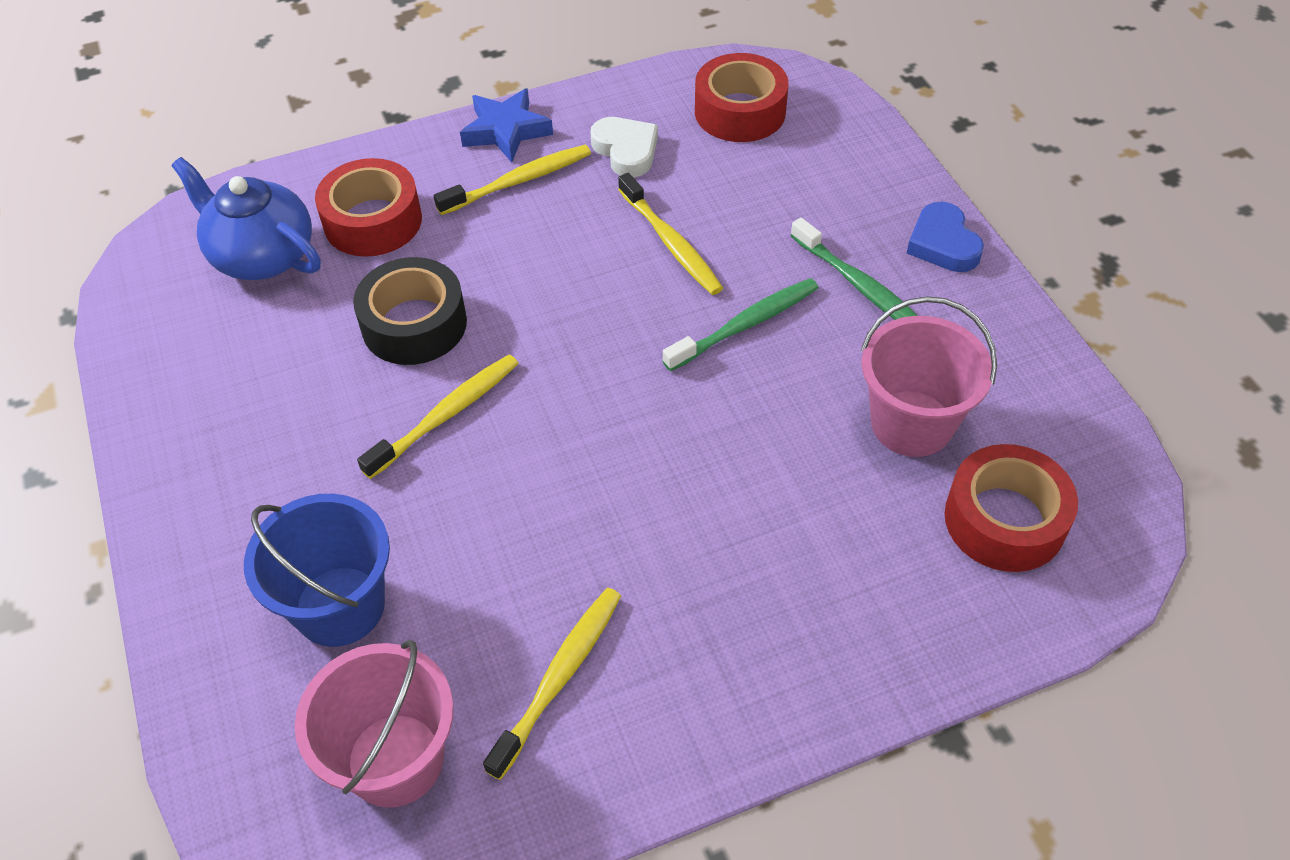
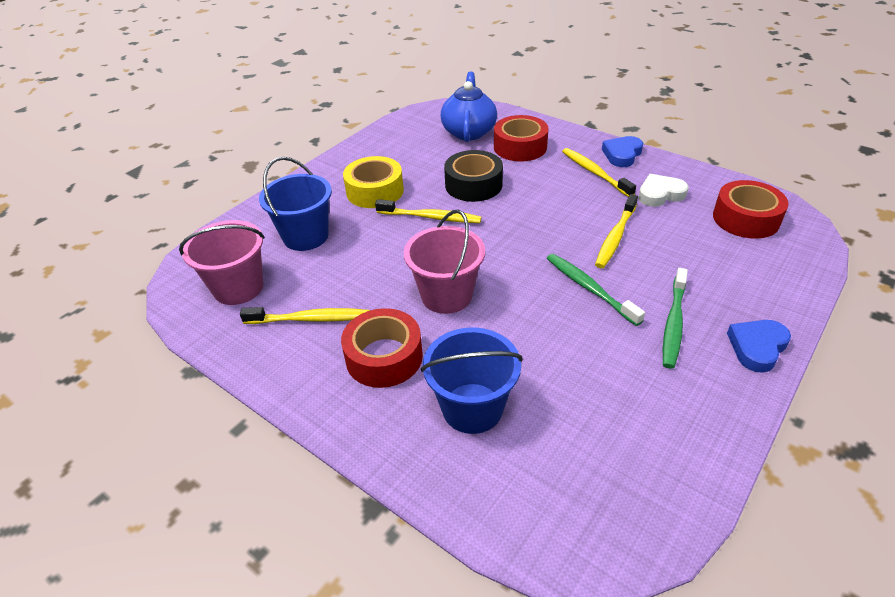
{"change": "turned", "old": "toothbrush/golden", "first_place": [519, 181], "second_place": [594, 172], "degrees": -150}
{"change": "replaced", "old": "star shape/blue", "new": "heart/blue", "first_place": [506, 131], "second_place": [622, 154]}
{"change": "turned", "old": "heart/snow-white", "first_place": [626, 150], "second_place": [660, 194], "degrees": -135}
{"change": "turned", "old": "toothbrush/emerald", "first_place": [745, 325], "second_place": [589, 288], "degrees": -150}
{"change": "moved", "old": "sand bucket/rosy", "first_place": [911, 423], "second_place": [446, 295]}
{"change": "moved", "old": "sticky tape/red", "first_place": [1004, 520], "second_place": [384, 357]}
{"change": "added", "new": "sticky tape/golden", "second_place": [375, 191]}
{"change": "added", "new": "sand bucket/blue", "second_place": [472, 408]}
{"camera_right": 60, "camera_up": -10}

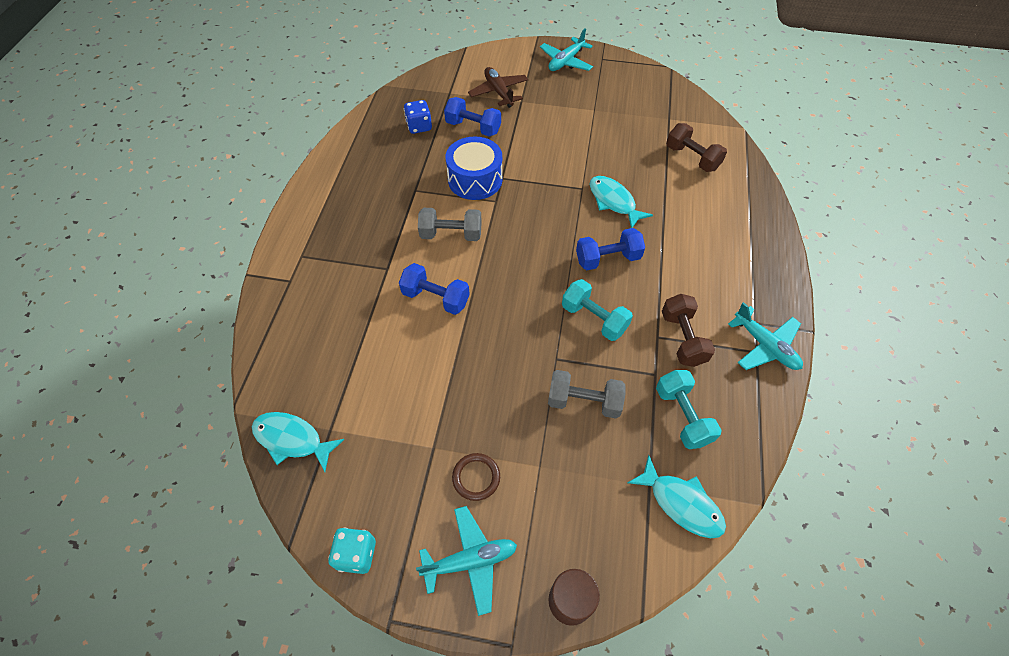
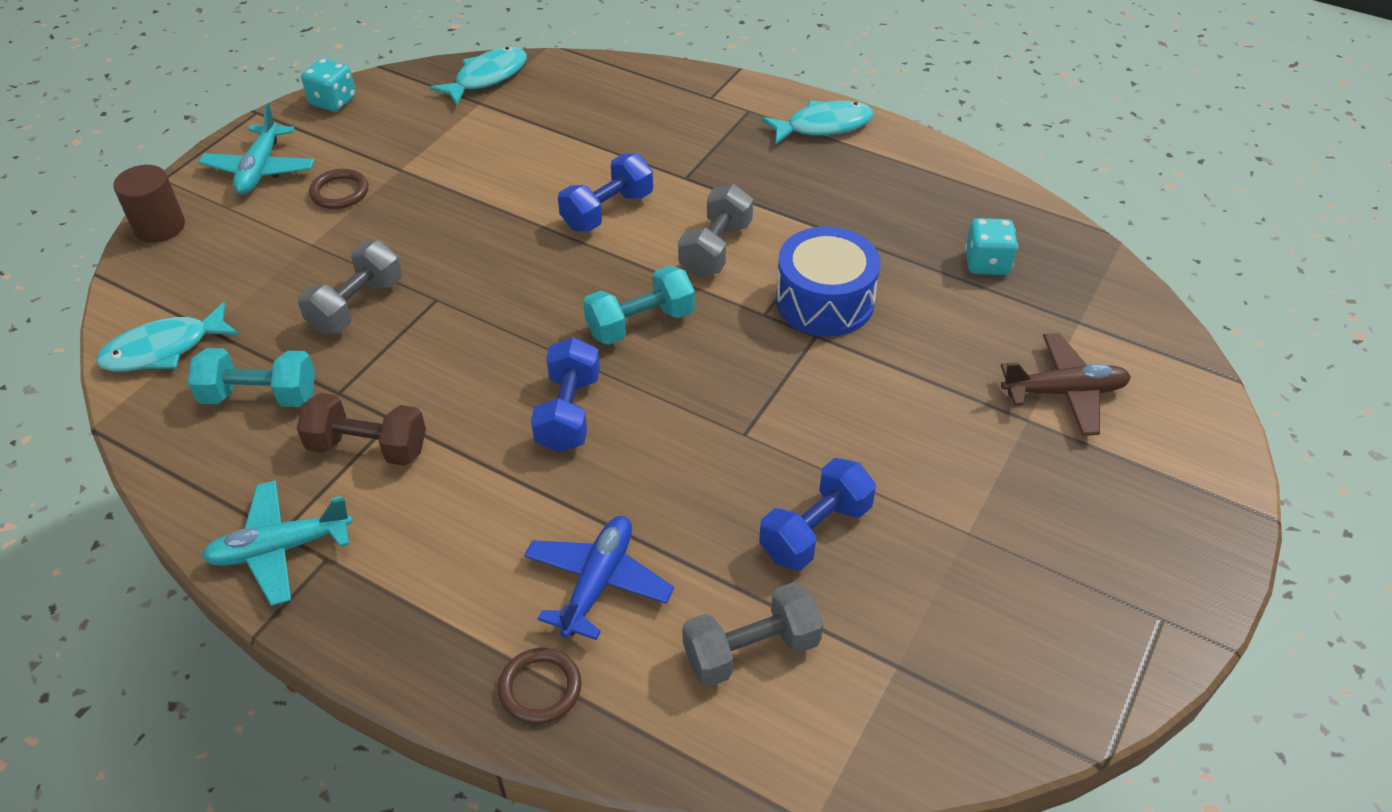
{"change": "recoloured", "old": "dice/blue", "new": "dice/teal", "first_place": [419, 126], "second_place": [986, 263]}
{"change": "moved", "old": "hand weight/blue", "first_place": [473, 127], "second_place": [815, 531]}
{"change": "removed", "old": "aeroplane/teal", "first_place": [566, 61]}
{"change": "moved", "old": "hand weight/teal", "first_place": [594, 318], "second_place": [640, 323]}
{"change": "moved", "old": "fish figure/teal", "first_place": [613, 201], "second_place": [823, 126]}
{"change": "recoloured", "old": "hand weight/dark brown", "new": "hand weight/grey", "first_place": [692, 158], "second_place": [751, 650]}
{"change": "added", "new": "hoop/dark brown", "second_place": [540, 688]}
{"change": "added", "new": "aeroplane/blue", "second_place": [598, 582]}
{"camera_right": 110, "camera_up": -10}

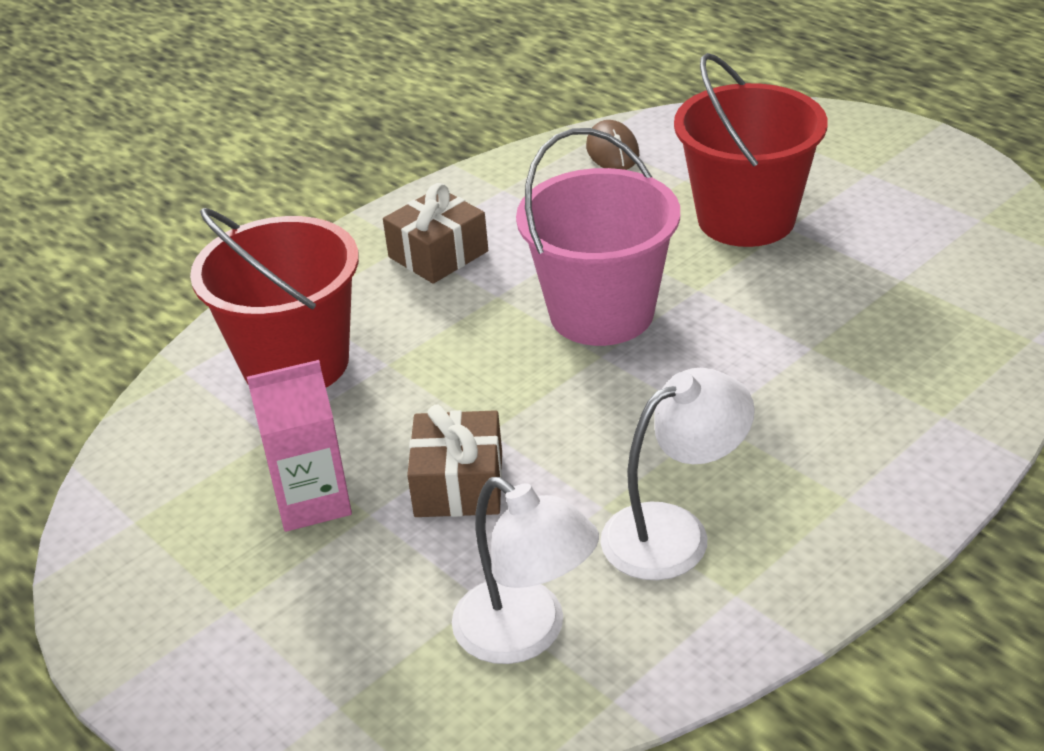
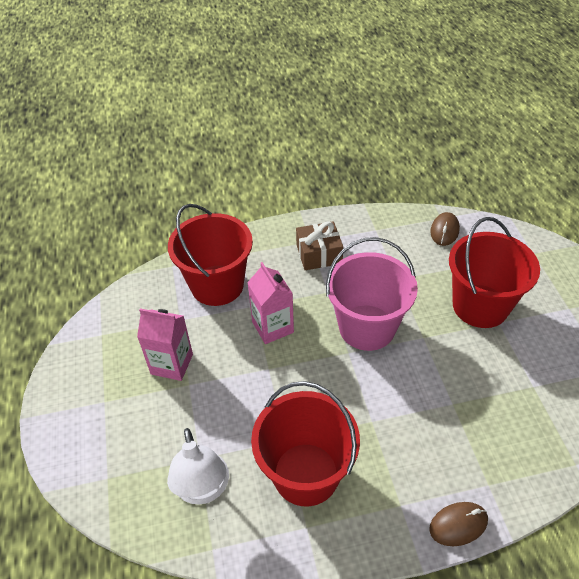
{"change": "removed", "old": "gift/dark brown", "first_place": [459, 484]}
{"change": "replaced", "old": "reading lamp/snow-white", "new": "sand bucket/red", "first_place": [674, 532], "second_place": [306, 474]}
{"change": "added", "new": "carton/rosy", "second_place": [272, 327]}
{"change": "added", "new": "computer mouse/dark brown", "second_place": [458, 525]}
{"camera_right": 30, "camera_up": 10}

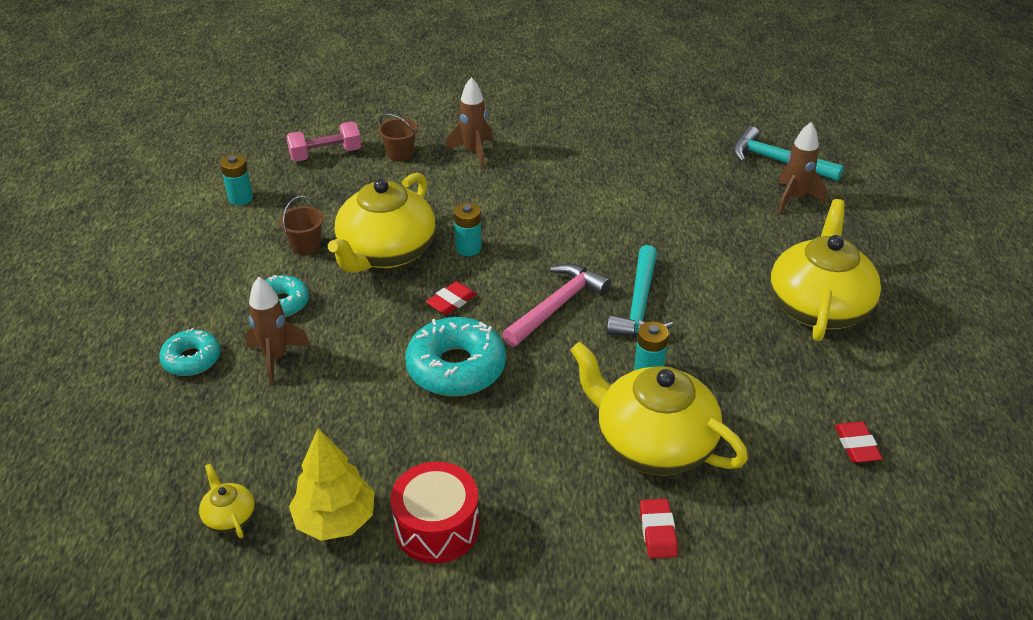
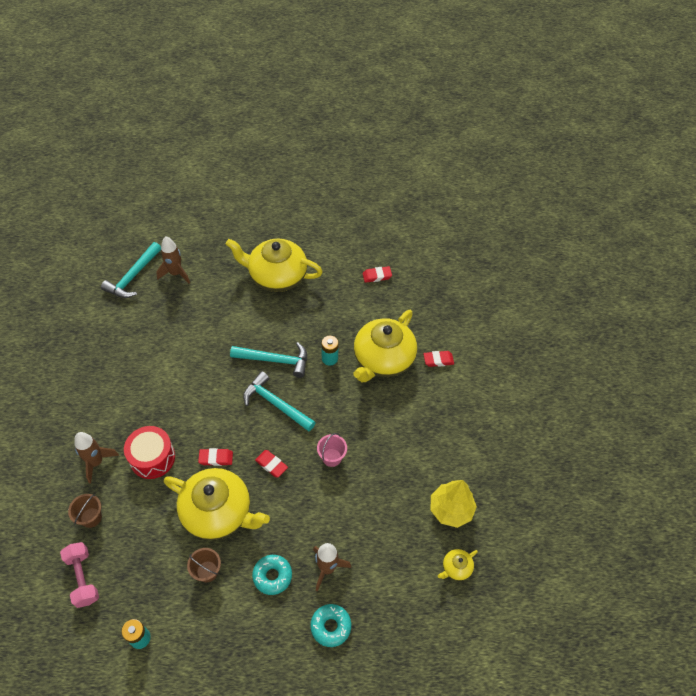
{"change": "moved", "old": "drum/red", "first_place": [437, 527], "second_place": [152, 458]}
{"change": "replaced", "old": "doughnut/teal", "new": "sand bucket/rosy", "first_place": [456, 367], "second_place": [331, 457]}
{"change": "replaced", "old": "AA battery/teal", "new": "eraser/red", "first_place": [468, 248], "second_place": [216, 458]}
{"change": "recoloured", "old": "hammer/rosy", "new": "hammer/teal", "first_place": [557, 306], "second_place": [275, 404]}
{"camera_right": -95, "camera_up": 15}

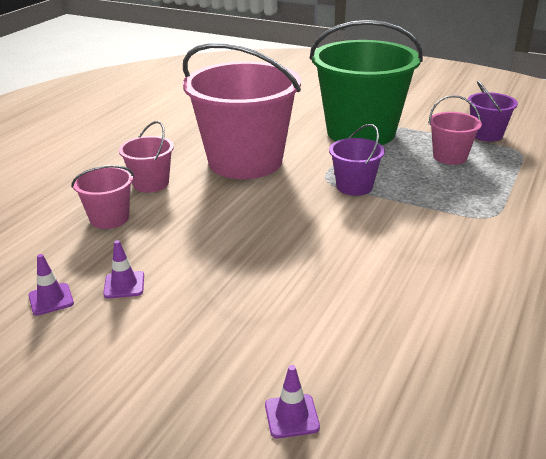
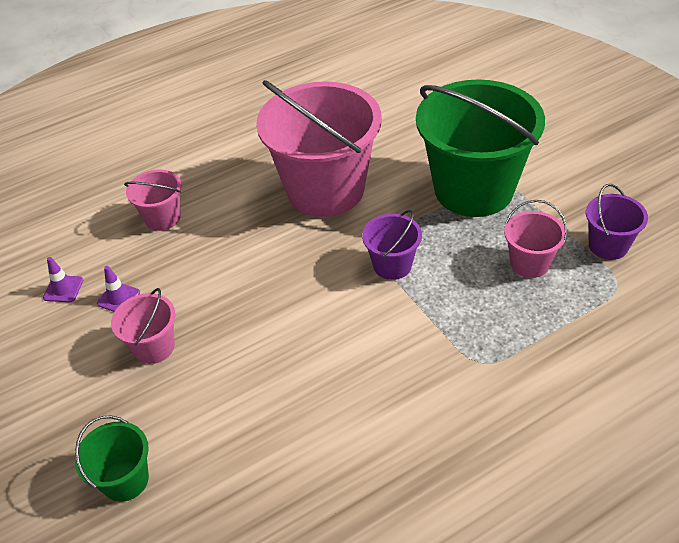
{"change": "moved", "old": "sand bucket/rosy", "first_place": [151, 184], "second_place": [154, 347]}
{"change": "replaced", "old": "safety cone/royal purple", "new": "sand bucket/emerald", "first_place": [292, 416], "second_place": [125, 480]}
{"camera_right": 35, "camera_up": 15}

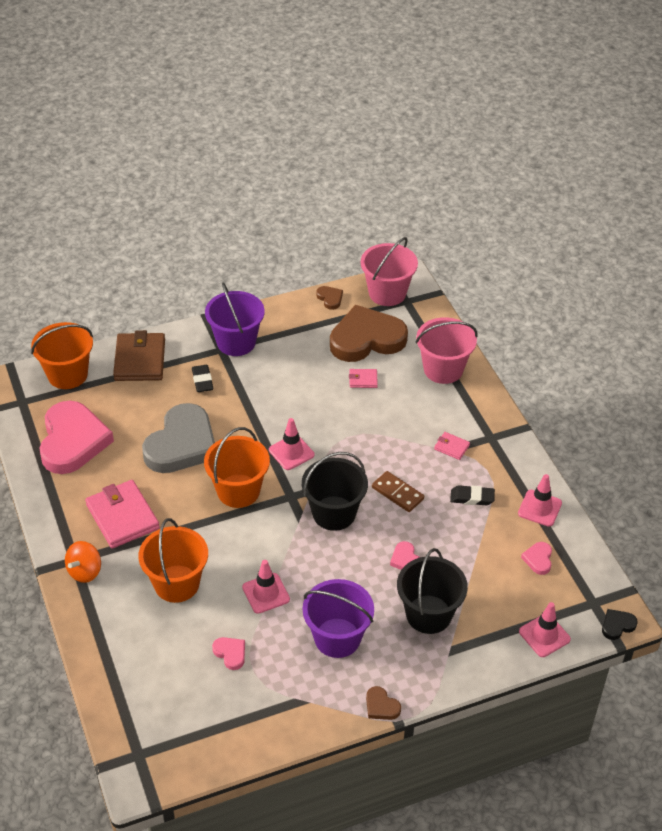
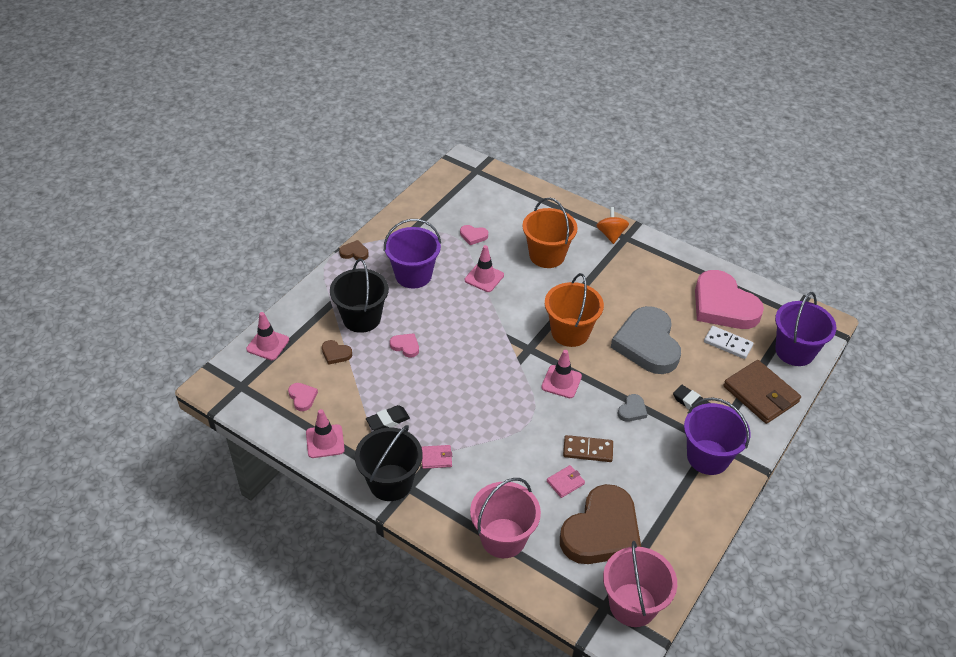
{"change": "recoloured", "old": "sand bucket/orange", "new": "sand bucket/royal purple", "first_place": [67, 374], "second_place": [794, 351]}
{"change": "removed", "old": "wallet/rosy", "first_place": [122, 517]}
{"change": "moved", "old": "sand bucket/ebony", "first_place": [334, 513], "second_place": [390, 482]}
{"change": "moved", "old": "heart/dark brown", "first_place": [330, 298], "second_place": [336, 354]}
{"change": "moved", "old": "domino piece/dark brown", "first_place": [397, 493], "second_place": [588, 450]}
{"change": "removed", "old": "heart/ebony", "first_place": [617, 625]}
{"change": "added", "new": "heart/grey", "second_place": [632, 410]}
{"change": "added", "new": "domino piece/snow-white", "second_place": [727, 344]}
{"camera_right": 145, "camera_up": 0}

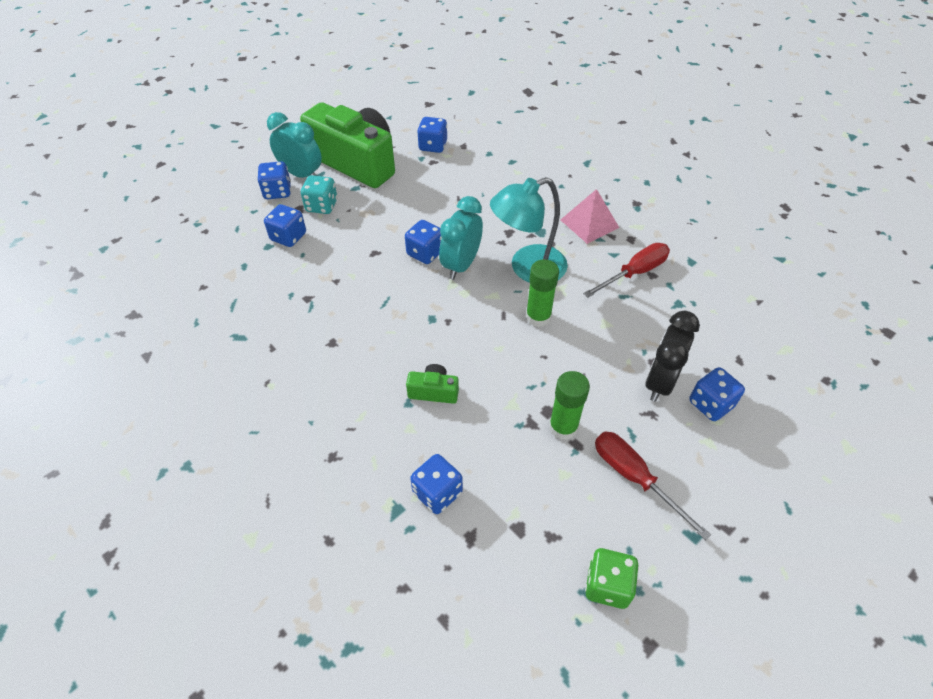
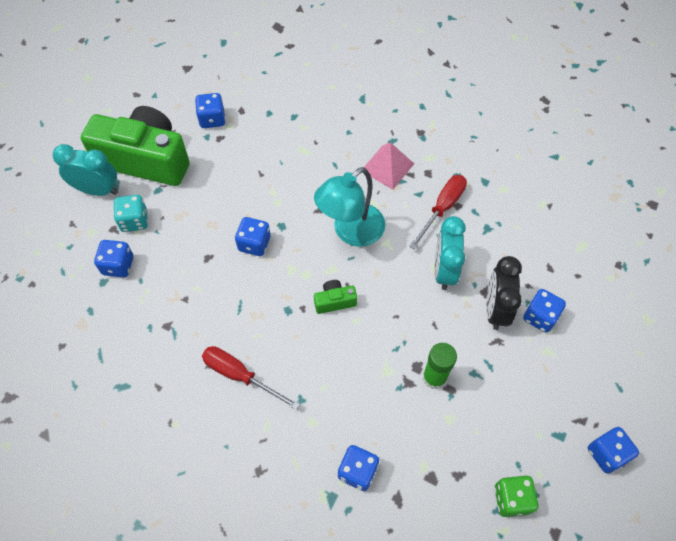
{"change": "moved", "old": "dice/blue", "first_place": [277, 192], "second_place": [606, 454]}
{"change": "moved", "old": "photo camera/emerald", "first_place": [433, 391], "second_place": [334, 301]}
{"change": "moved", "old": "clock/teal", "first_place": [461, 265], "second_place": [444, 270]}
{"change": "removed", "old": "glue stick/emerald", "first_place": [538, 317]}
{"change": "moved", "old": "flat screwdriver/red", "first_place": [634, 478], "second_place": [240, 375]}
{"camera_right": -20, "camera_up": 10}

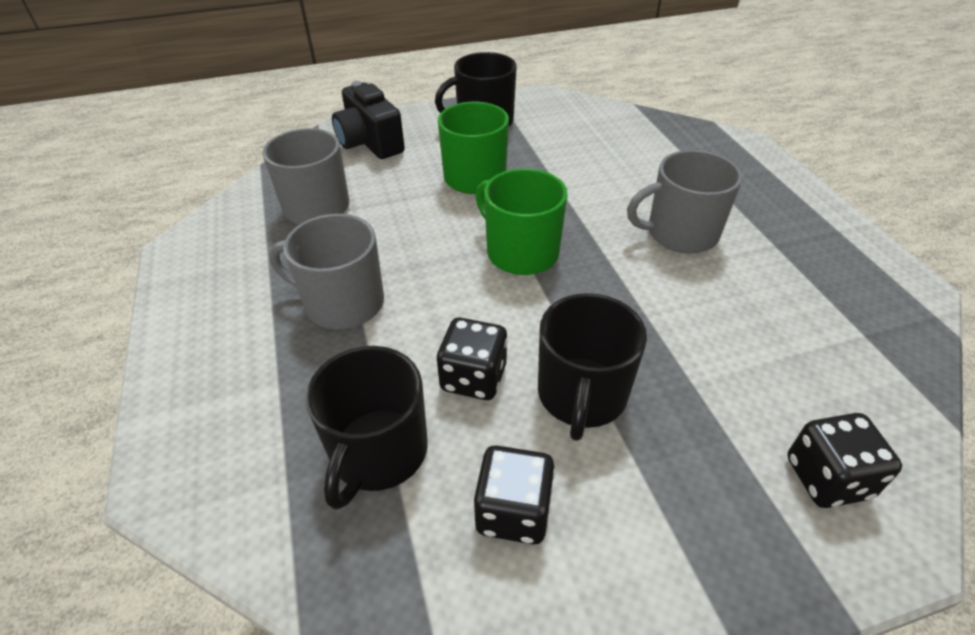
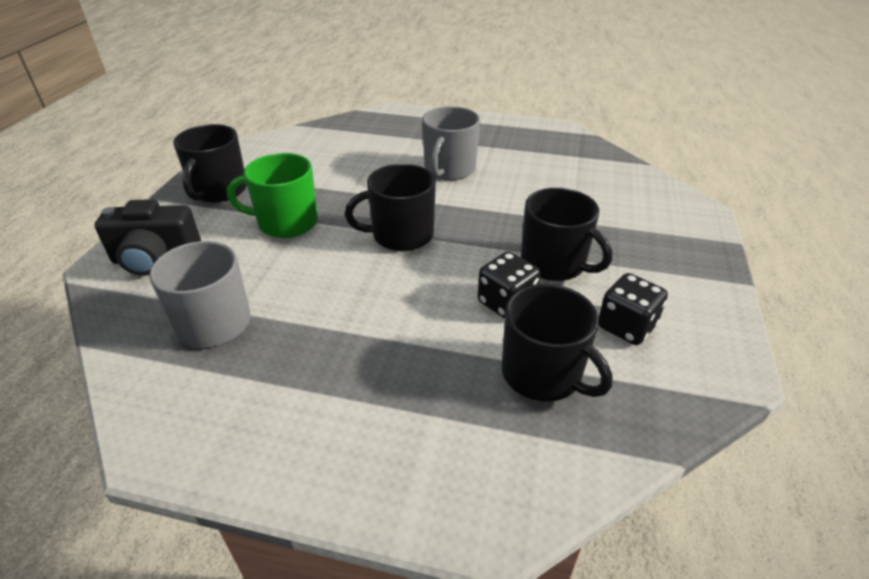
{"change": "removed", "old": "mug/grey", "first_place": [342, 303]}
{"change": "recoloured", "old": "mug/emerald", "new": "mug/ebony", "first_place": [520, 252], "second_place": [401, 235]}
{"change": "removed", "old": "dice/ebony", "first_place": [827, 478]}
{"camera_right": -60, "camera_up": -5}

